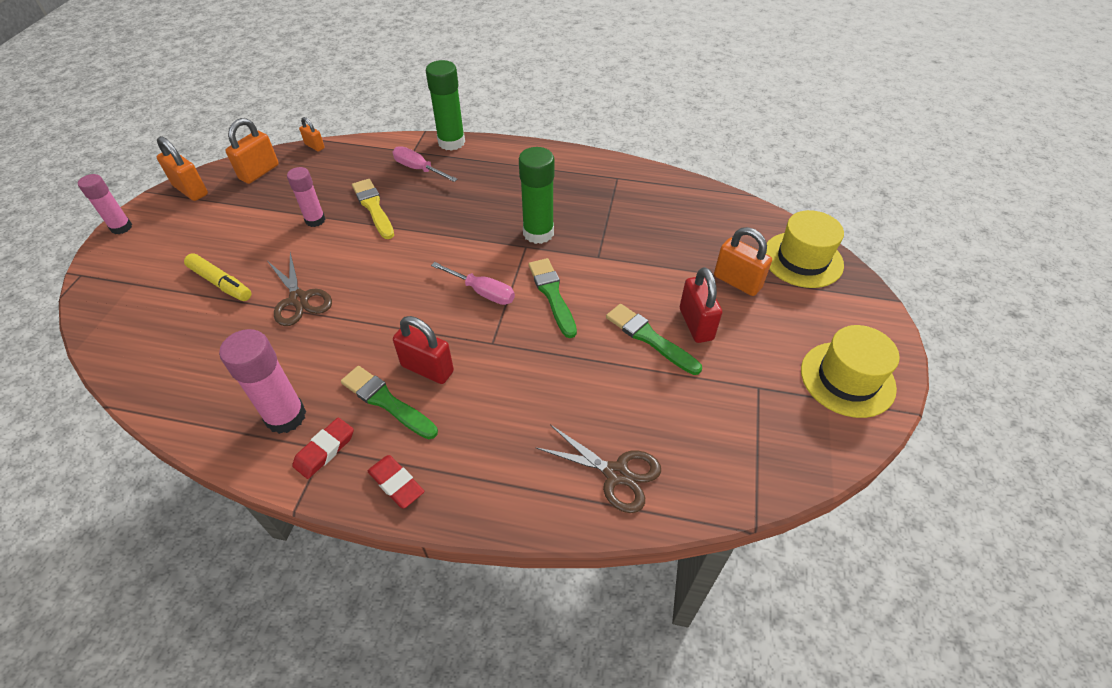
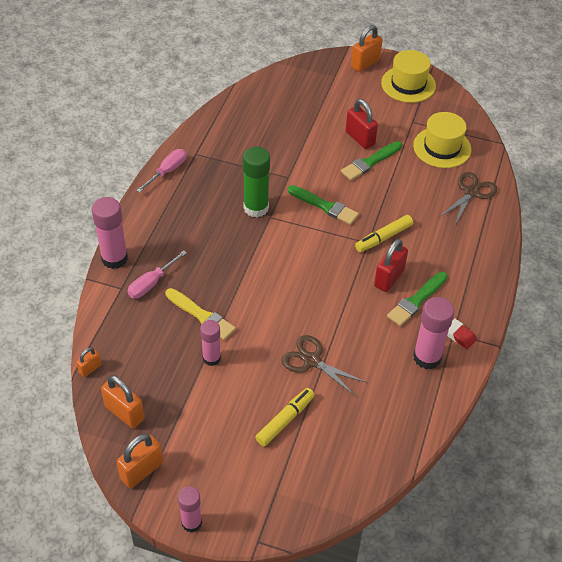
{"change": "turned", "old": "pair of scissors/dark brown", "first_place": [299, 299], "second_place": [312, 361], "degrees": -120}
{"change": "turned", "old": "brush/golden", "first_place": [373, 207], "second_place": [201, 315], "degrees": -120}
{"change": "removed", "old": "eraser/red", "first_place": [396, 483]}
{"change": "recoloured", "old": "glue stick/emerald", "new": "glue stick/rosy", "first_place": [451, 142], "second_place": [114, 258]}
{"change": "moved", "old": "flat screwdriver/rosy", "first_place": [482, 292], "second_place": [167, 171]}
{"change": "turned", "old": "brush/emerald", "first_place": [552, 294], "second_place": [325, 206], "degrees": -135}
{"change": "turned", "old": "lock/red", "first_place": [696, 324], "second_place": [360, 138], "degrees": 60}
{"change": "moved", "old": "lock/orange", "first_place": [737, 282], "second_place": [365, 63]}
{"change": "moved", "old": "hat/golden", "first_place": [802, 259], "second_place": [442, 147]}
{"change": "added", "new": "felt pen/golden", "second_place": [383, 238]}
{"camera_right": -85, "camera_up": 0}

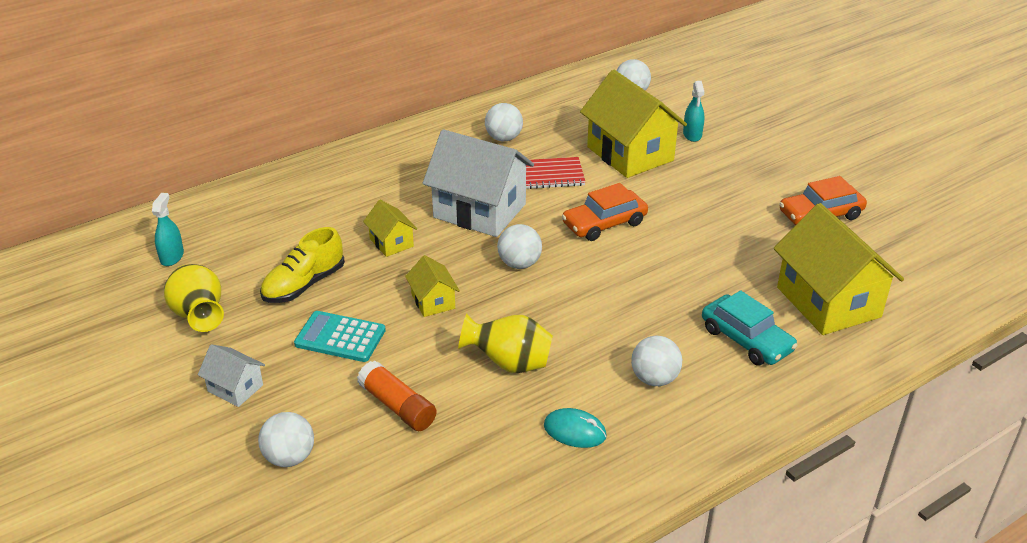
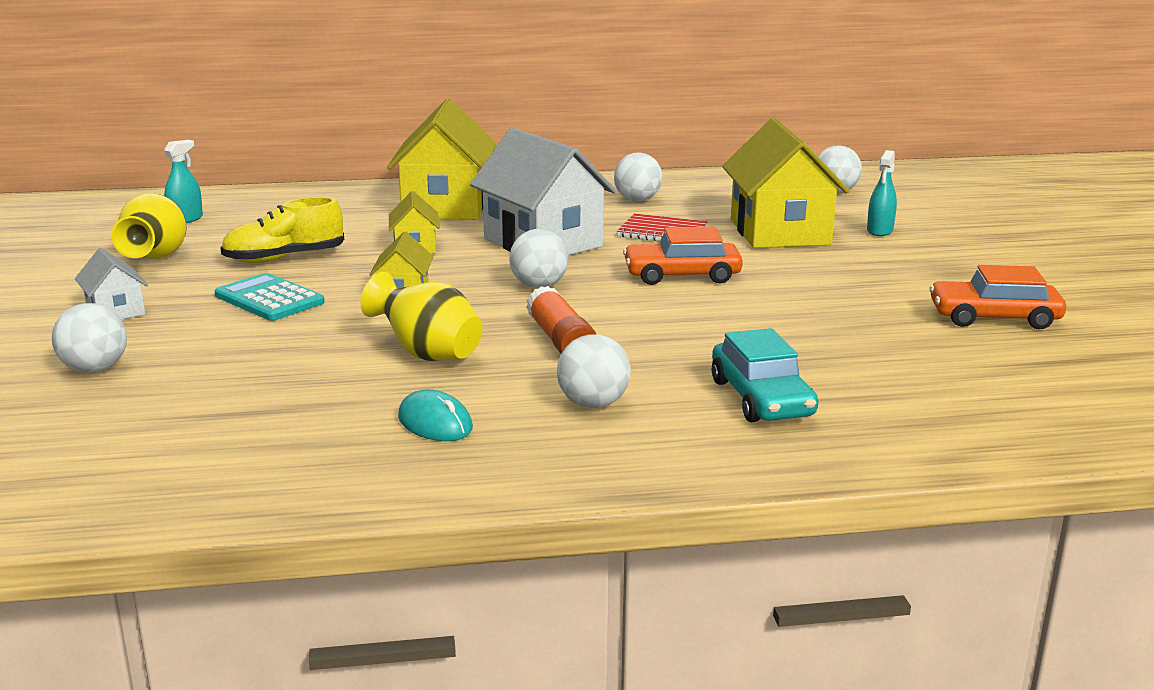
{"change": "moved", "old": "glue stick/orange", "first_place": [397, 406], "second_place": [561, 341]}
{"change": "moved", "old": "cottage/golden", "first_place": [828, 302], "second_place": [446, 206]}
{"camera_right": 25, "camera_up": -15}

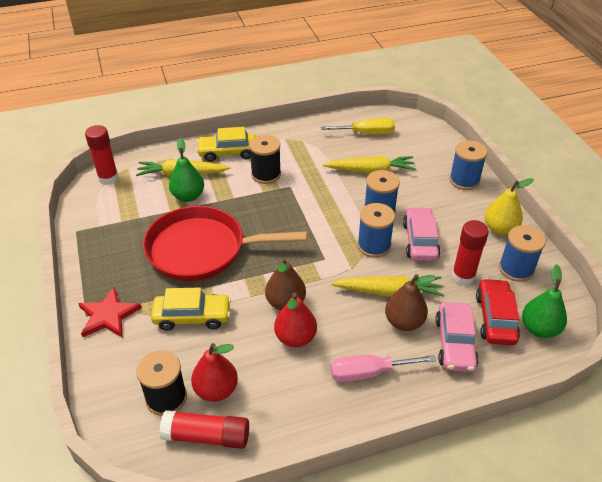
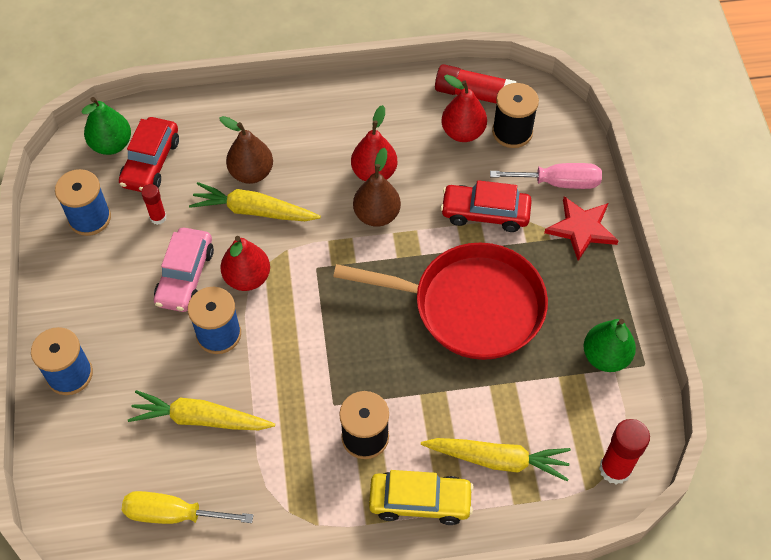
{"change": "recoloured", "old": "automobile/golden", "new": "automobile/red", "first_place": [192, 317], "second_place": [485, 213]}
{"change": "moved", "old": "pear fruit/emerald", "first_place": [188, 196], "second_place": [605, 357]}
{"change": "moved", "old": "flat screwdriver/rosy", "first_place": [368, 373], "second_place": [558, 182]}
{"change": "replaced", "old": "spool/blue", "new": "pear fruit/red", "first_place": [374, 246], "second_place": [247, 278]}
{"change": "removed", "old": "automobile/rosy", "first_place": [455, 343]}
{"change": "resized", "old": "glue stick/red", "first_place": [463, 276], "second_place": [158, 217], "factor": 0.58}
{"change": "removed", "old": "pear fruit/golden", "first_place": [500, 229]}
{"camera_right": -170, "camera_up": 15}

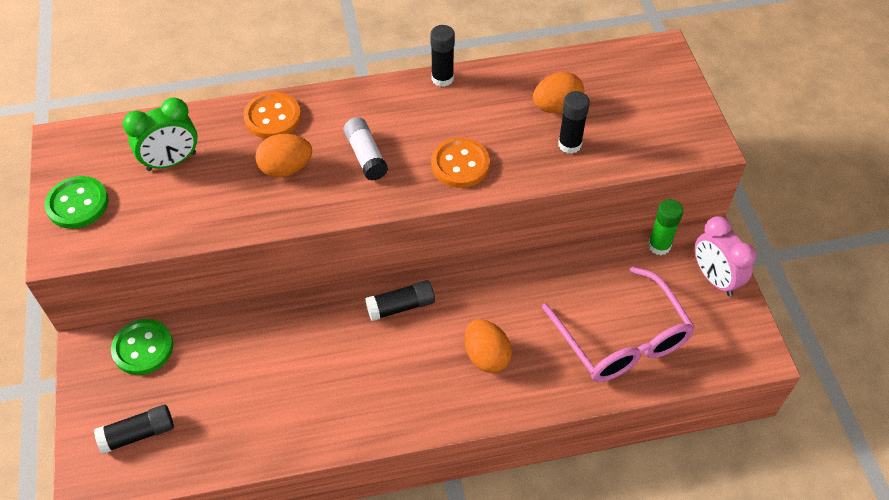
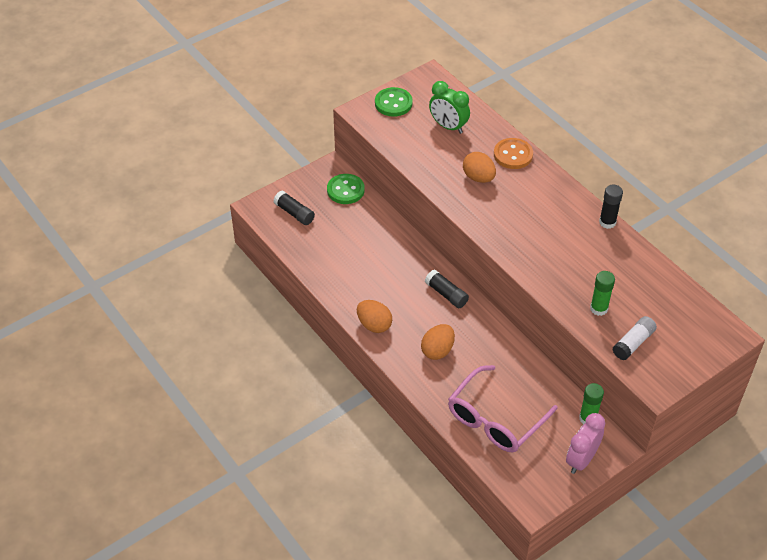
{"change": "moved", "old": "glue stick/snow-white", "first_place": [366, 156], "second_place": [633, 343]}
{"change": "removed", "old": "sewing button/orange", "first_place": [460, 164]}
{"change": "moved", "old": "egg shape/orange", "first_place": [556, 107], "second_place": [374, 325]}
{"change": "recoloured", "old": "glue stick/ebony", "new": "glue stick/emerald", "first_place": [569, 144], "second_place": [599, 308]}
{"camera_right": 65, "camera_up": -5}

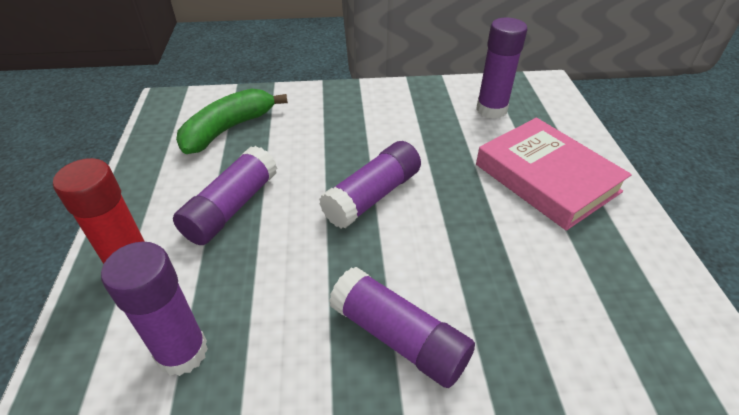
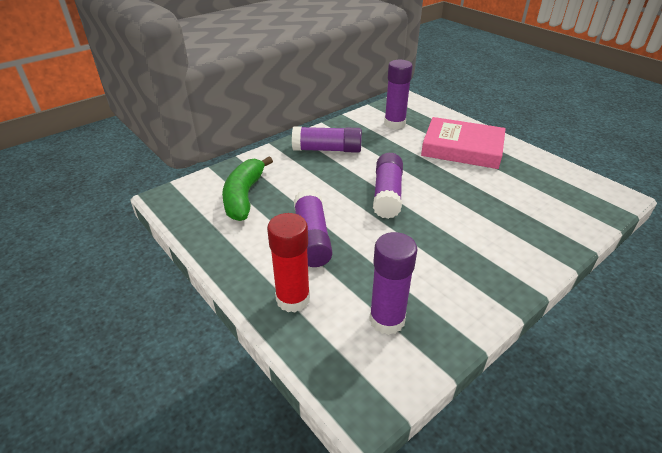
{"change": "moved", "old": "glue stick/royal purple", "first_place": [399, 337], "second_place": [327, 149]}
{"camera_right": -35, "camera_up": -5}

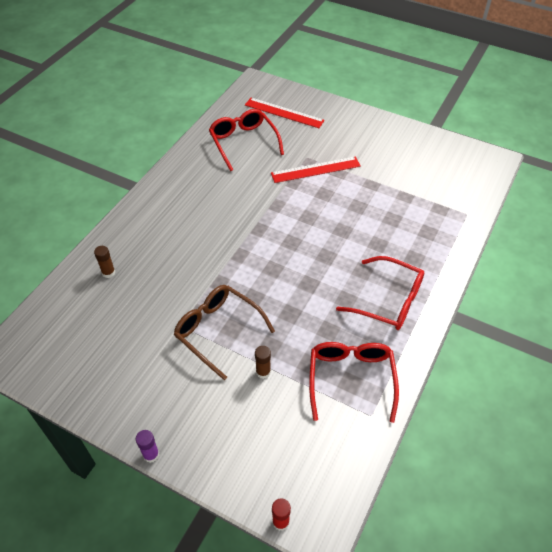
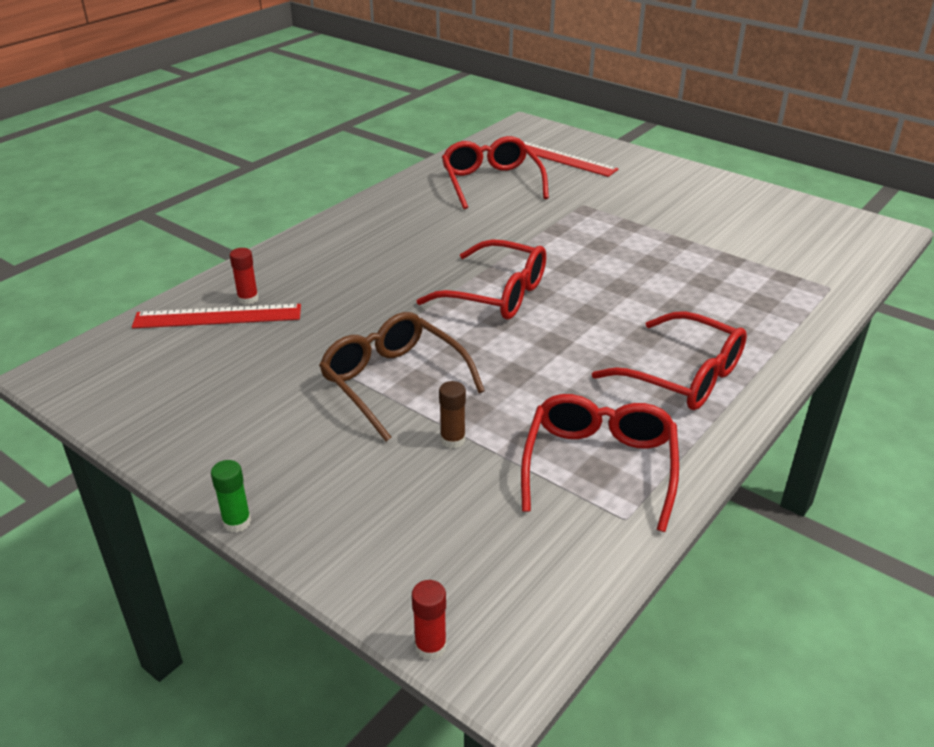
{"change": "recoloured", "old": "glue stick/dark brown", "new": "glue stick/red", "first_place": [108, 272], "second_place": [248, 299]}
{"change": "recoloured", "old": "glue stick/royal purple", "new": "glue stick/emerald", "first_place": [151, 454], "second_place": [237, 522]}
{"change": "moved", "old": "straightedge/red", "first_place": [315, 169], "second_place": [218, 316]}
{"change": "added", "new": "eyeglasses/red", "second_place": [496, 294]}
{"camera_right": 10, "camera_up": -15}

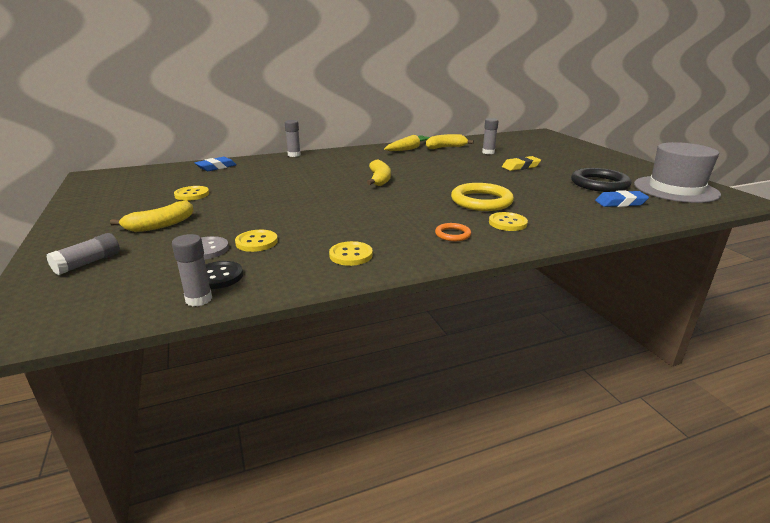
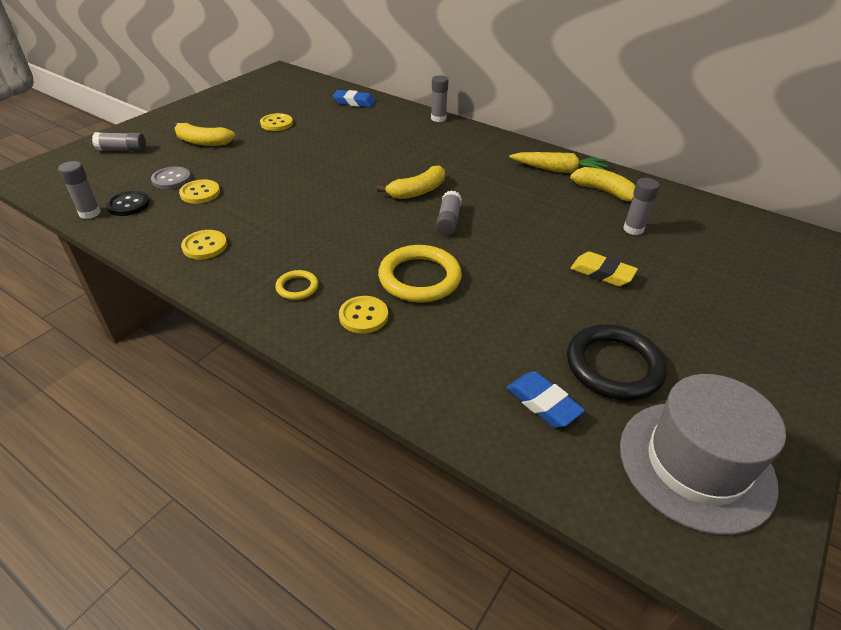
{"change": "recoloured", "old": "hoop/orange", "new": "hoop/golden", "first_place": [452, 234], "second_place": [297, 287]}
{"change": "added", "new": "glue stick/grey", "second_place": [448, 221]}
{"camera_right": 55, "camera_up": 15}

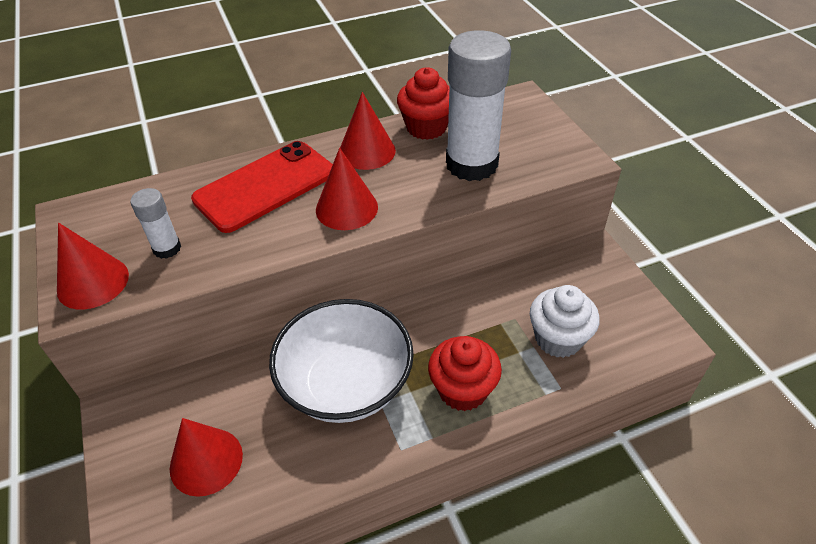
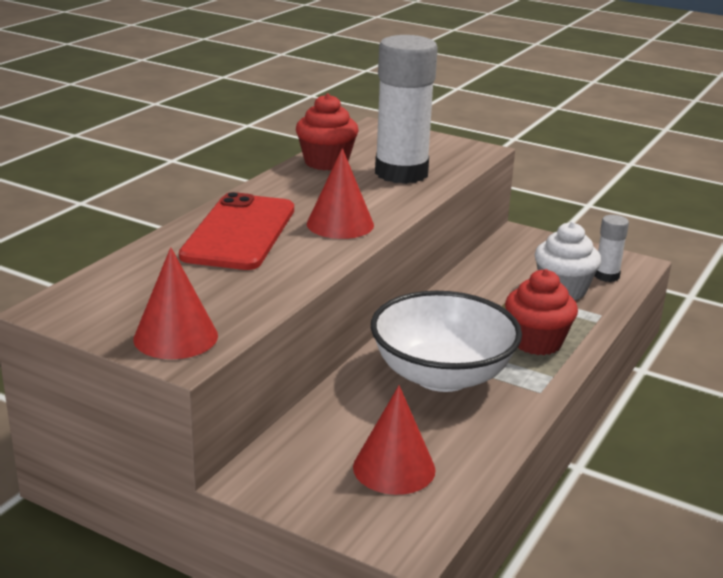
{"change": "moved", "old": "glue stick/snow-white", "first_place": [167, 248], "second_place": [606, 276]}
{"change": "removed", "old": "cone/red", "first_place": [367, 151]}
{"camera_right": -40, "camera_up": -20}

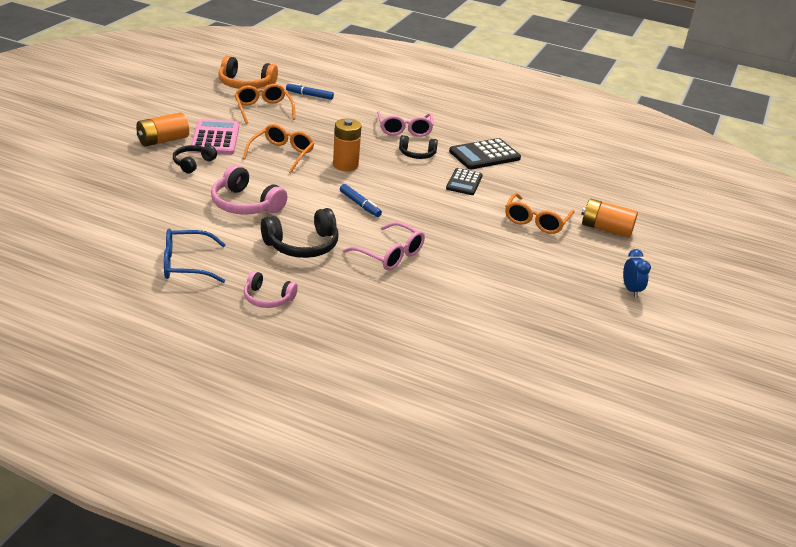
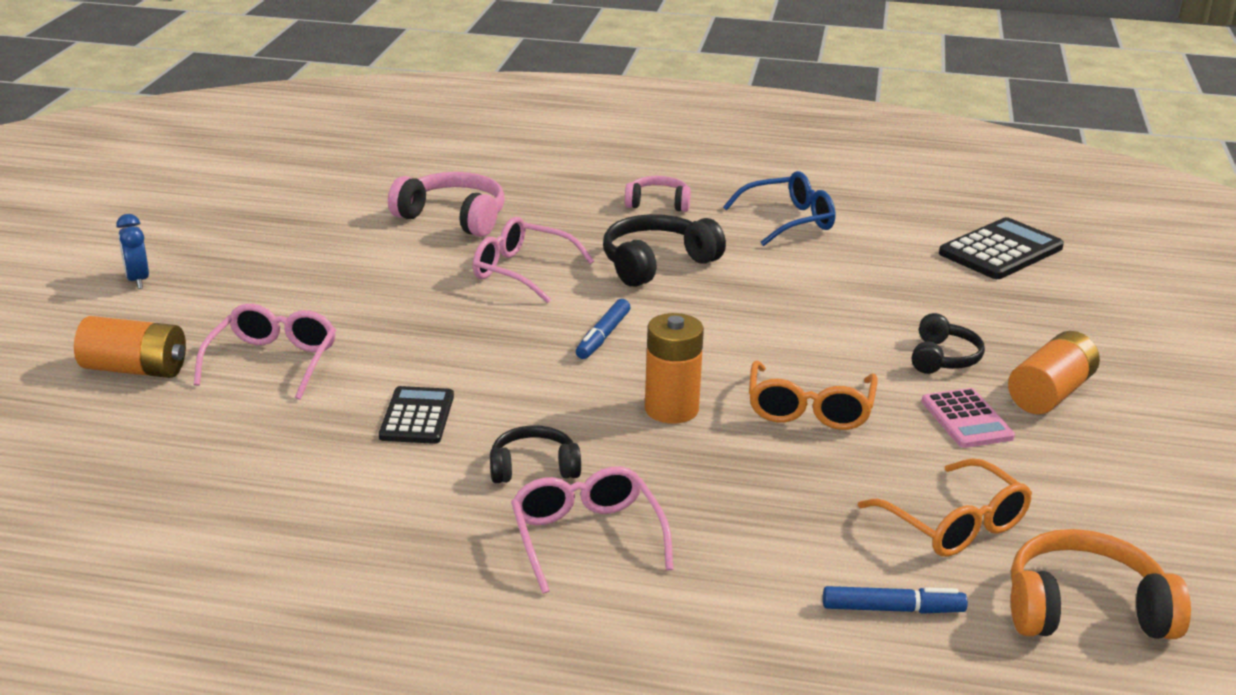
{"change": "resized", "old": "adding machine/rosy", "first_place": [215, 138], "second_place": [966, 419], "factor": 0.66}
{"change": "moved", "old": "headphones/rosy", "first_place": [245, 204], "second_place": [453, 217]}
{"change": "turned", "old": "felt pen/blue", "first_place": [360, 204], "second_place": [603, 336], "degrees": -105}
{"change": "moved", "old": "adding machine/ebony", "first_place": [484, 155], "second_place": [1001, 251]}
{"change": "recoloured", "old": "eyeglasses/orange", "new": "eyeglasses/rosy", "first_place": [536, 221], "second_place": [273, 361]}
{"camera_right": 170, "camera_up": -5}

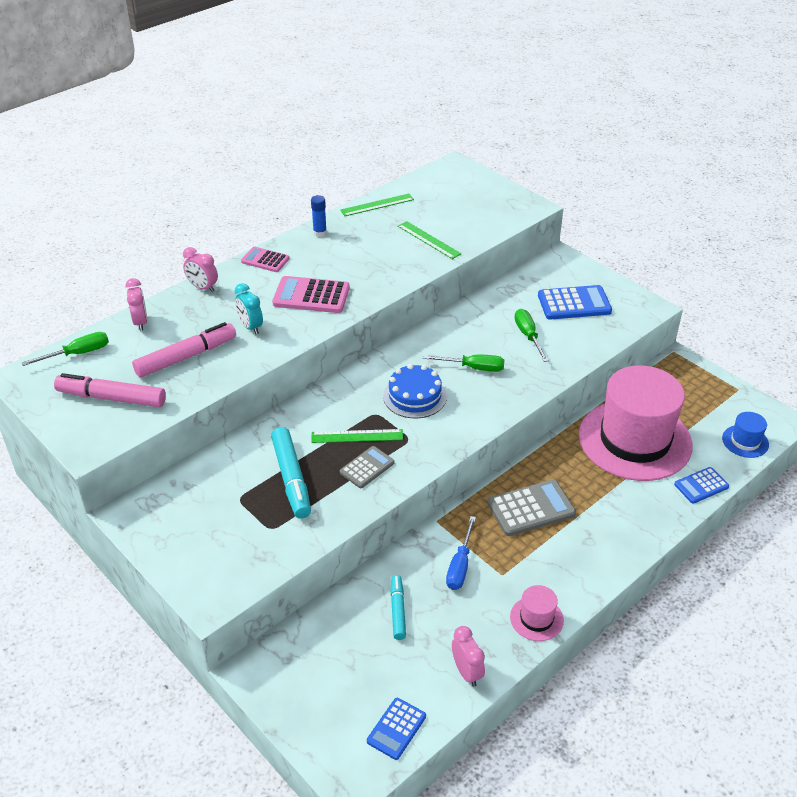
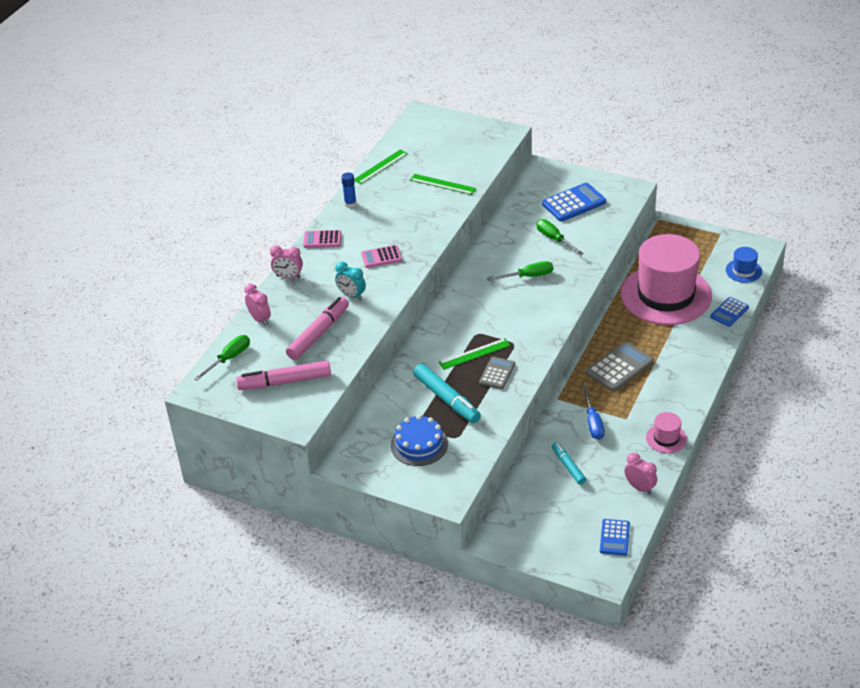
{"change": "resized", "old": "adding machine/rosy", "first_place": [311, 296], "second_place": [381, 257], "factor": 0.62}
{"change": "moved", "old": "cake/blue", "first_place": [414, 396], "second_place": [419, 444]}
{"camera_right": -20, "camera_up": 0}

